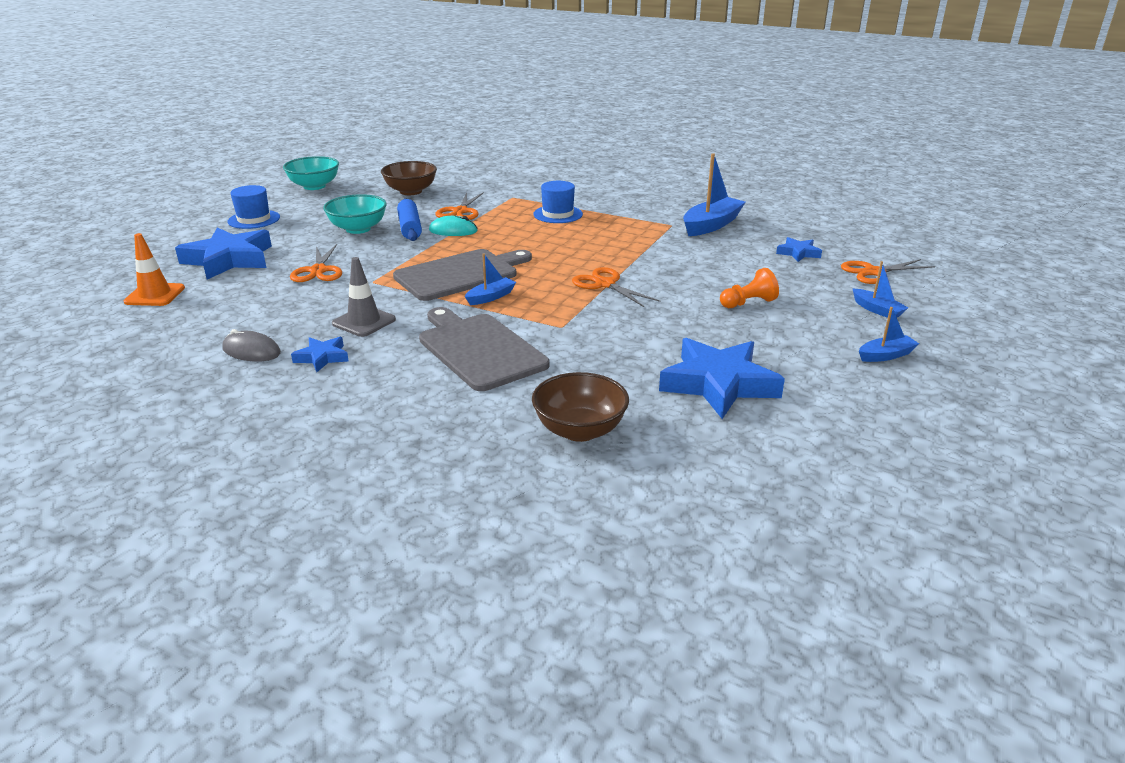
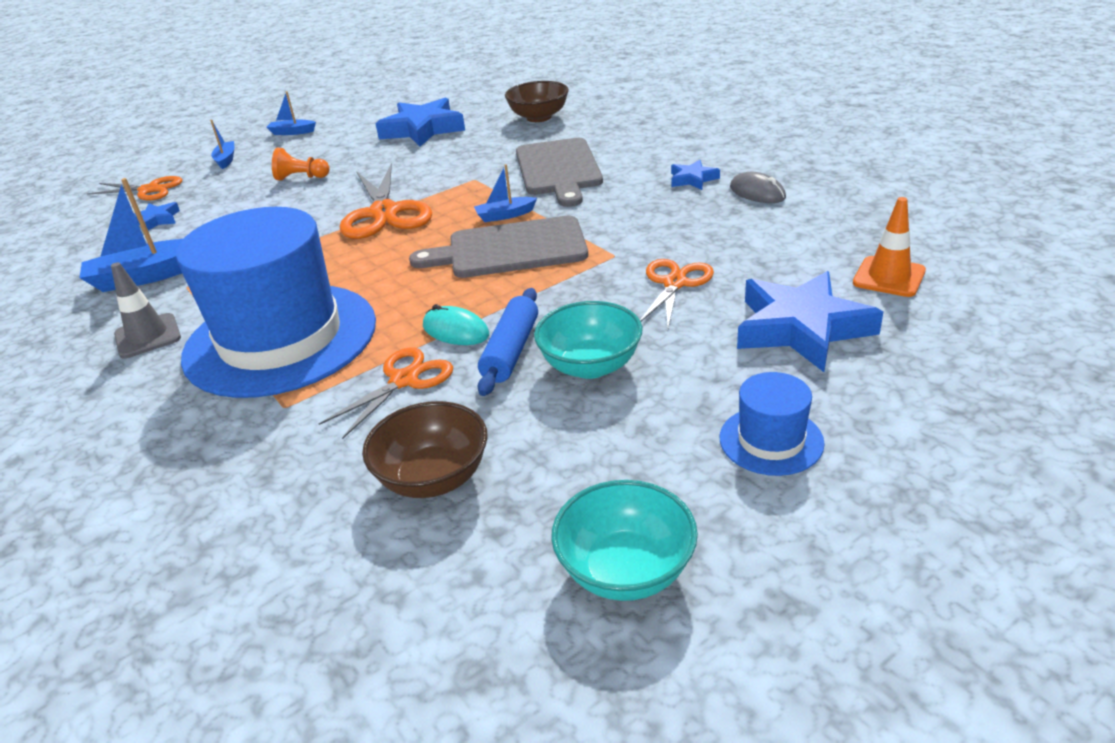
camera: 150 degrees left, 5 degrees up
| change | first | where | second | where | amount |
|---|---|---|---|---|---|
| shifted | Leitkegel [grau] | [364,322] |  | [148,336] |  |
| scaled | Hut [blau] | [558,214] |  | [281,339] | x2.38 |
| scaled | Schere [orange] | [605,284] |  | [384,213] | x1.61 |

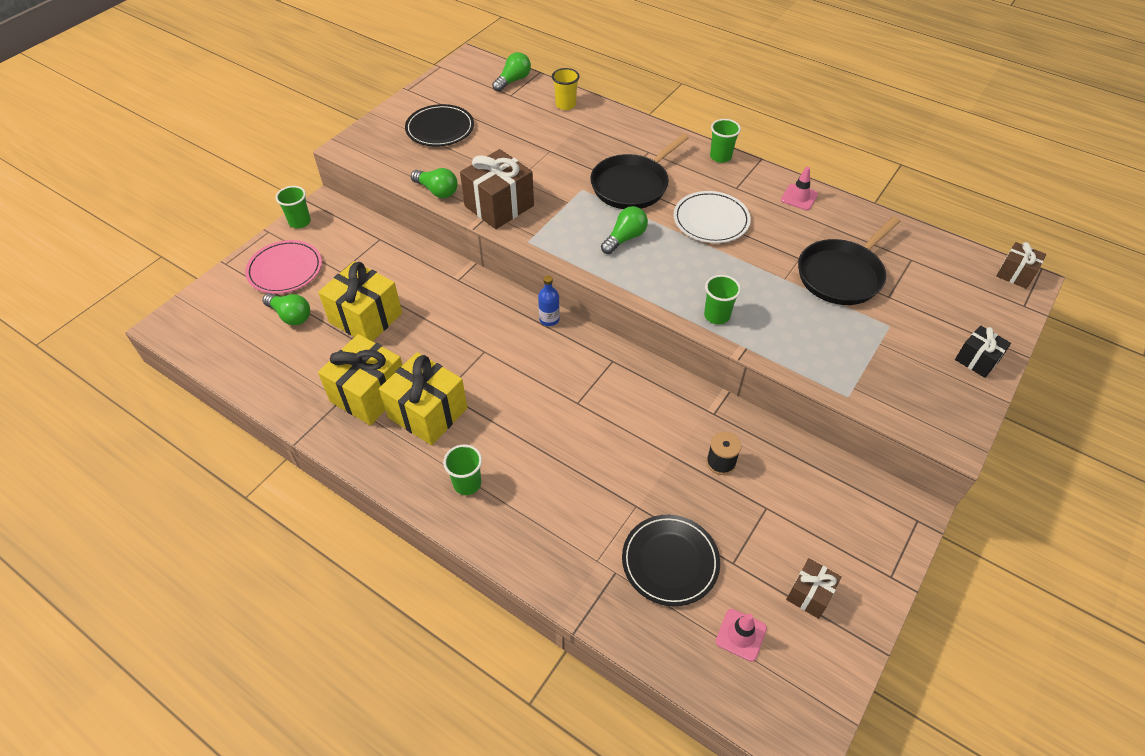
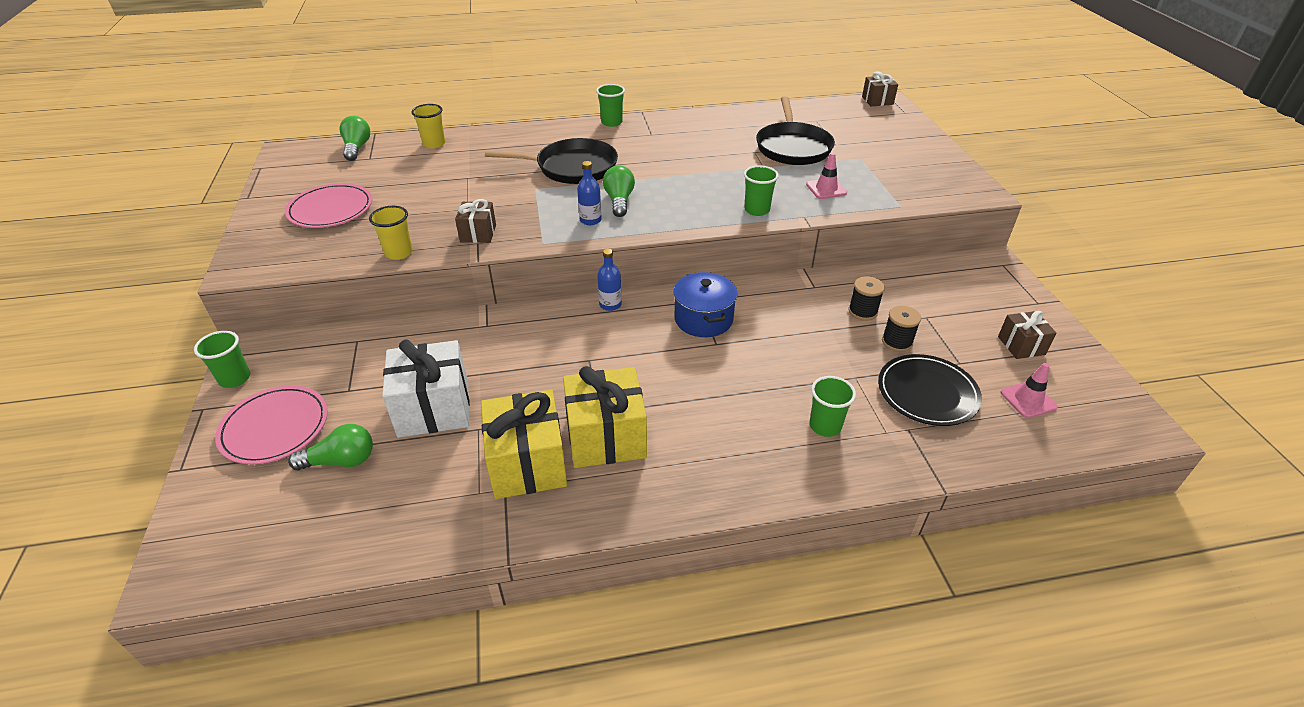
camera: 45 degrees left, 10 degrees down
| change | first | where | second | where | amount |
|---|---|---|---|---|---|
| gone | Teller [weiß] | [711,220] |  |  |  |
| gone | Geschenk [schwarz] | [977,360] |  |  |  |
| new |  |  | Flasche [blau] | [590,220] |  |
| new |  |  | Kochtopf [blau] | [703,319] |  |
| new |  |  | Garnrolle [schwarz] | [897,342] |  |
| shifted | Becher [grün] | [467,483] |  | [825,426] |  |
| shifted | Leitkegel [rosa] | [799,197] |  | [826,189] |  |
| swapped | Glühbirne [grün] | [437,191] | Becher [gelb] | [399,253] |  |
| repainted | Geschenk [gelb] | [366,318] | Geschenk [weiß] | [434,408] |  |
| repainted | Teller [schwarz] | [440,129] | Teller [rosa] | [330,209] |  |
| rotated | Pfanne [schwarz] | [632,185] |  | [572,167] | 90 degrees counterclockwise |
| scaled | Geschenk [braun] | [499,206] |  | [478,233] | x0.55 |

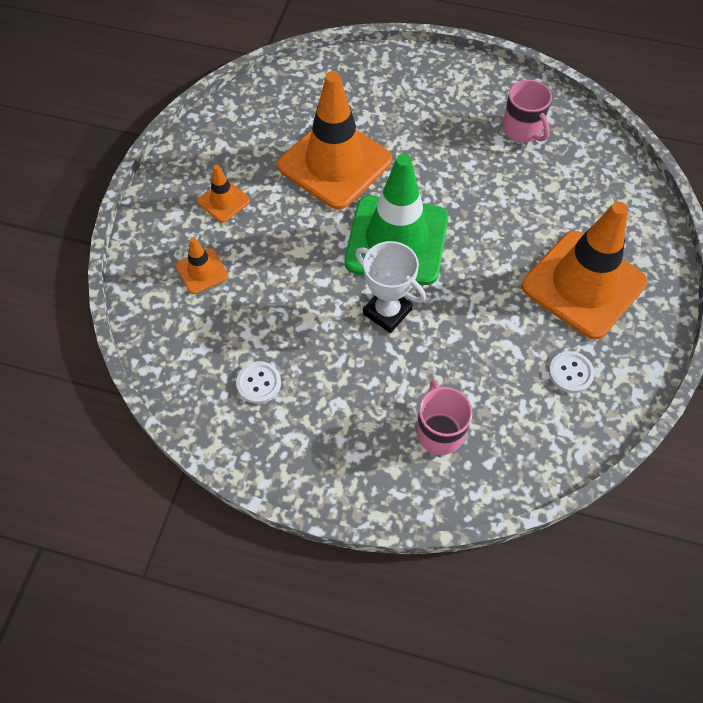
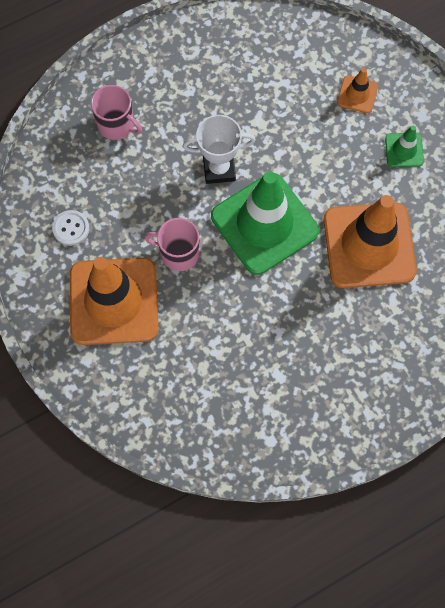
camera: 135 degrees right, 10 degrees up
| change | first | where | second | where | amount |
|---|---|---|---|---|---|
| gone | Knopf [weiß] | [259,383] |  |  |  |
| shifted | Tasse [rosa] | [522,130] |  | [178,253] |  |
| repainted | Leitkegel [orange] | [224,201] | Leitkegel [grün] | [404,150] |  |

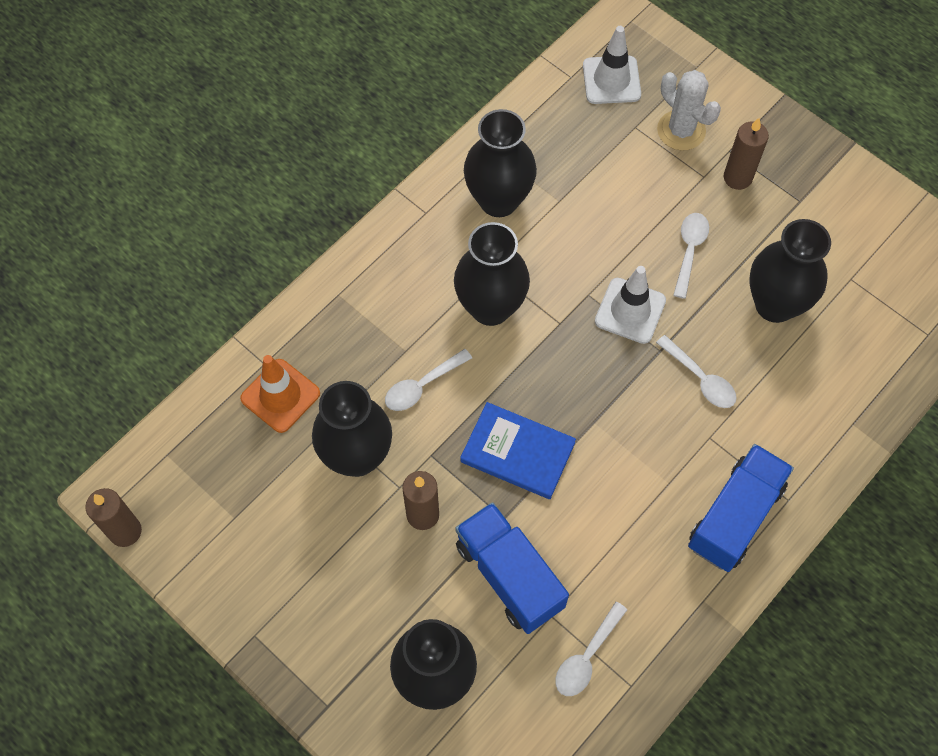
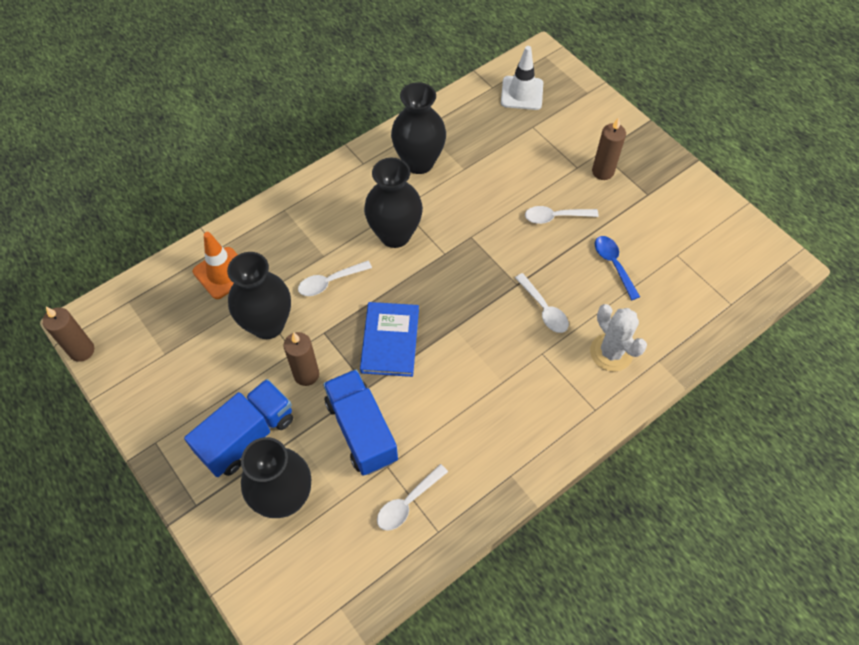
camera: 10 degrees right, 5 degrees down
| change | first | where | second | where | amount |
|---|---|---|---|---|---|
| gone | Leitkegel [weiß] | [630,311] |  |  |  |
| shifted | Kaktus [weiß] | [681,130] |  | [611,352] |  |
| shifted | Lastwagen [blau] | [735,516] |  | [247,436] |  |
| swapped | Vase [schwarz] | [775,304] | Löffel [blau] | [613,264] |  |
| rotated | Buch [blau] | [517,452] |  | [390,341] | 60 degrees clockwise |
| rotated | Löffel [weiß] | [689,251] |  | [555,217] | 120 degrees counterclockwise |

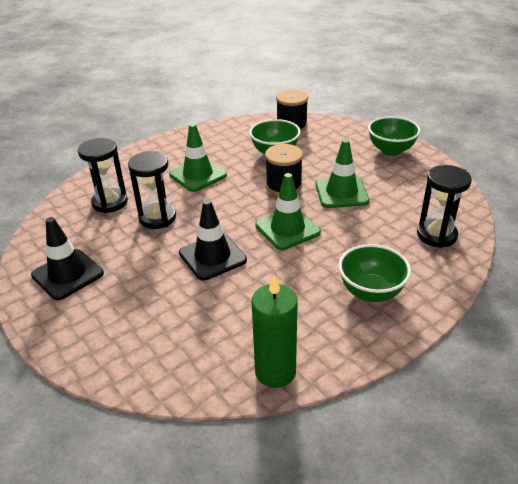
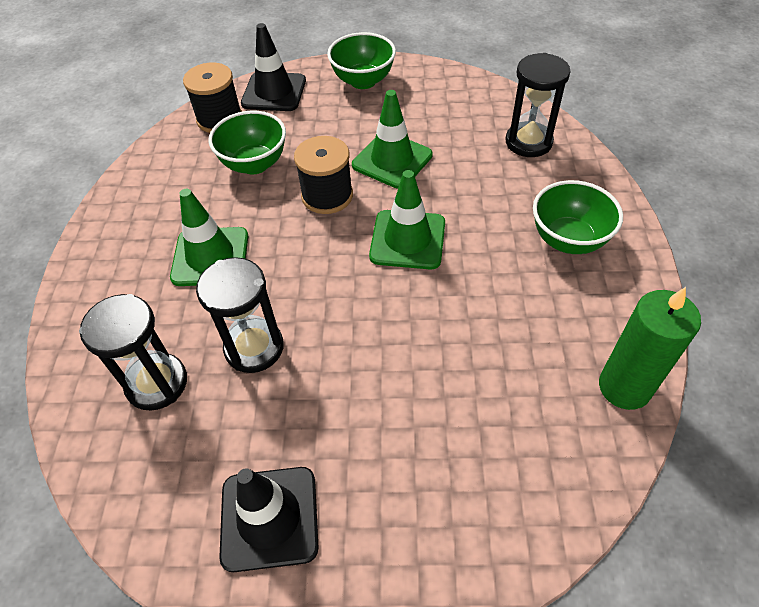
camera: 50 degrees left, 15 degrees up
| change | first | where | second | where | amount |
|---|---|---|---|---|---|
| shifted | Leitkegel [schwarz] | [212,257] |  | [274,92] |  |

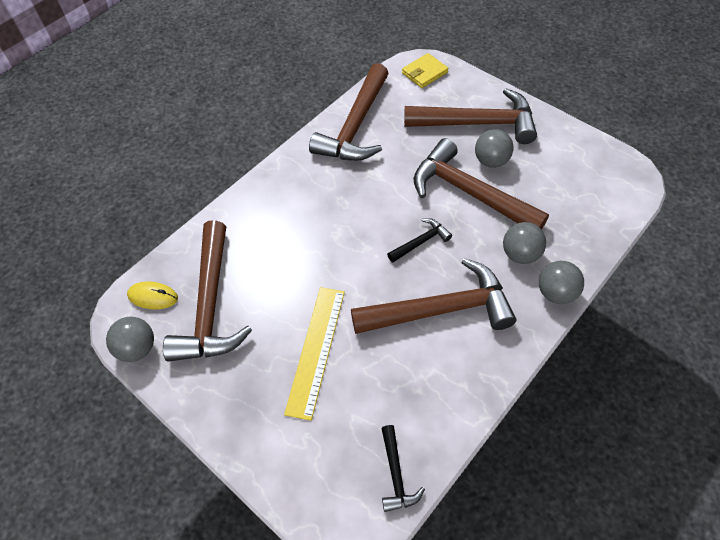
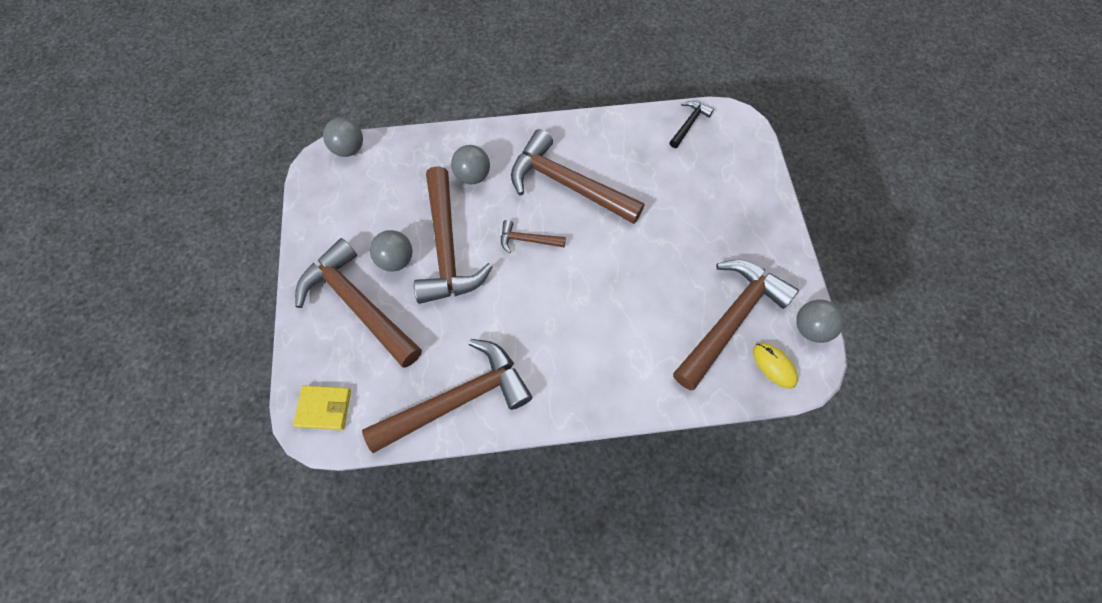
camera: 140 degrees left, 10 degrees up
| change | first | where | second | where | amount |
|---|---|---|---|---|---|
| gone | Lineal [gelb] | [316,350] |  |  |  |
| shifted | Ball [grau] | [556,293] |  | [349,149] |  |
| repainted | Hammer [schwarz] | [420,242] | Hammer [braun] | [528,240] |  |

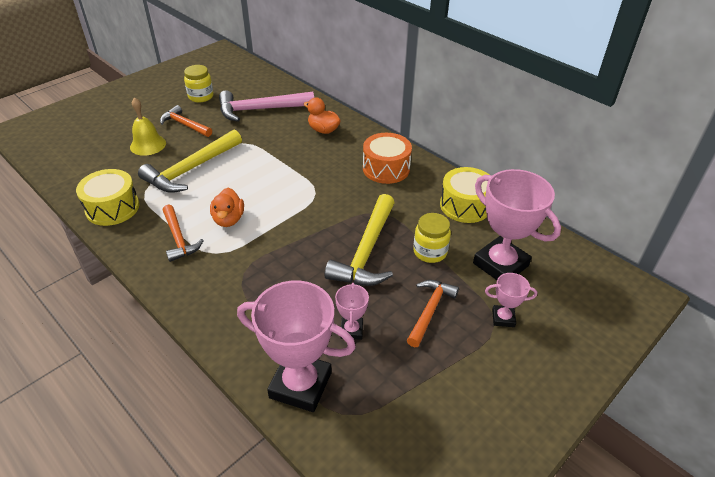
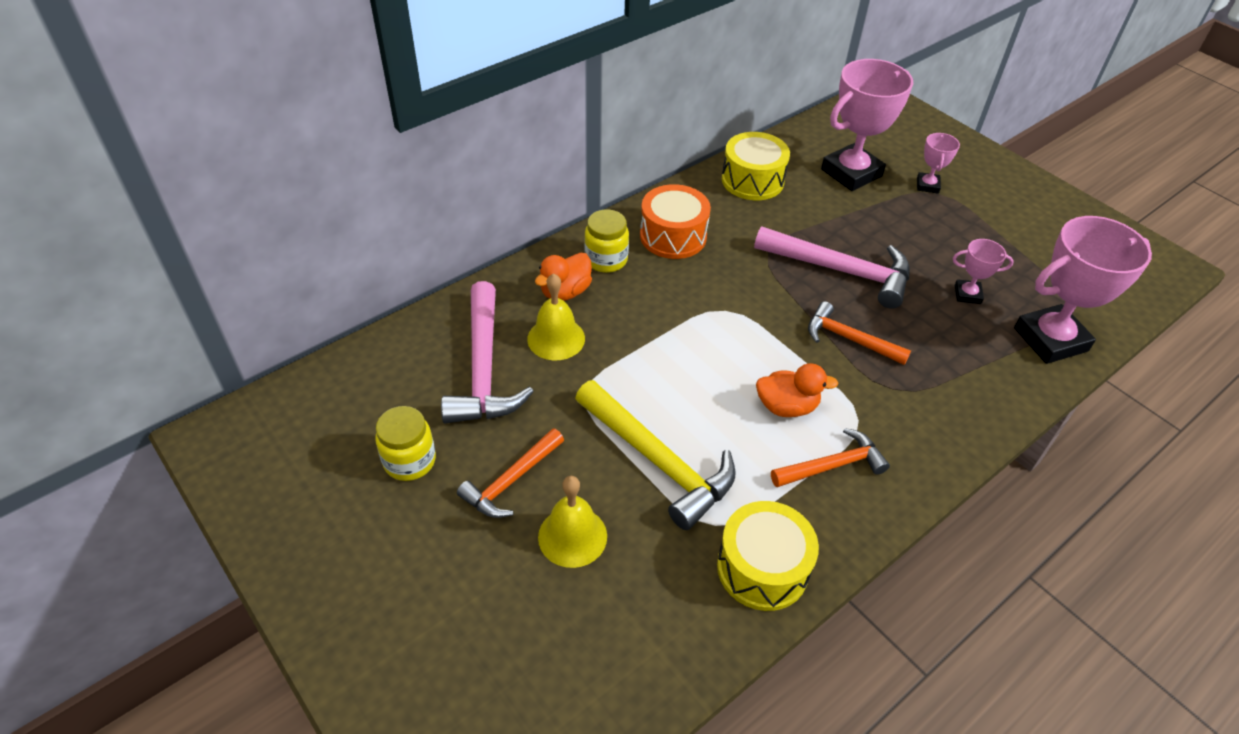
camera: 85 degrees left, 5 degrees up
| change | first | where | second | where | amount |
|---|---|---|---|---|---|
| new |  |  | Glocke [gelb] | [556,338] |  |
| shifted | Hammer [orange] | [430,310] |  | [849,339] |  |
| shifted | Einmachglas [gelb] | [430,252] |  | [606,260] |  |
| repainted | Hammer [gelb] | [366,251] | Hammer [rosa] | [841,271] |  |
| rotated | Pokal [rosa] | [300,385] |  | [1050,339] | 45 degrees clockwise |

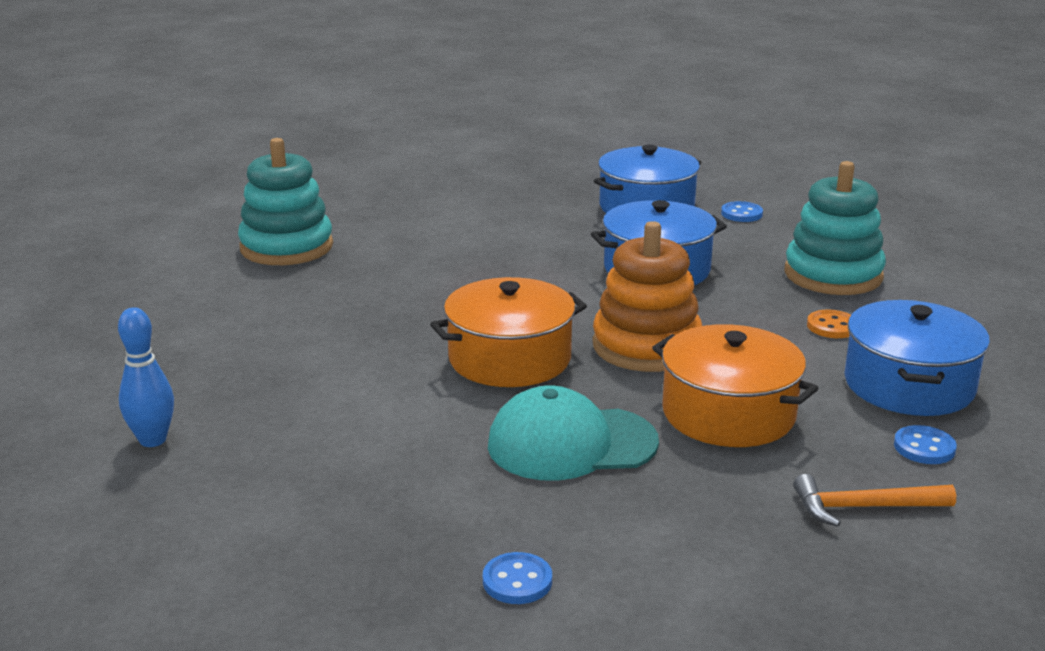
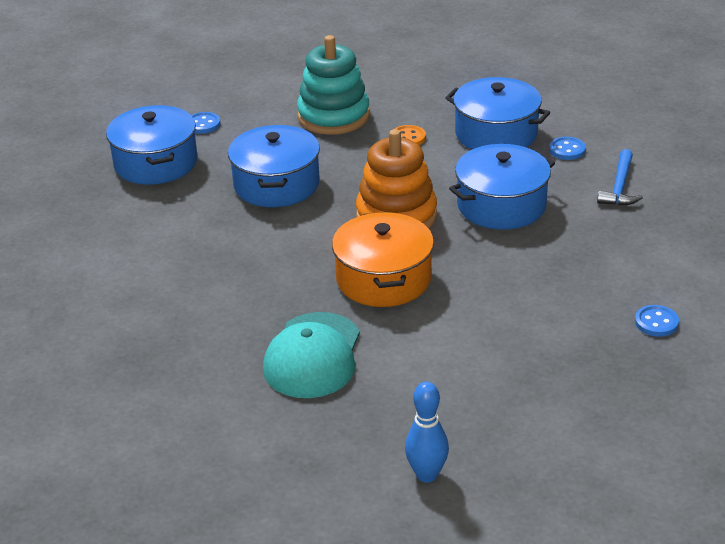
camera: 70 degrees left, 10 degrees up
| change | first | where | second | where | amount |
|---|---|---|---|---|---|
| gone | Stapelspielzeug [türkis] | [286,247] |  |  |  |
| shifted | Kappe [türkis] | [571,444] |  | [313,356] |  |
| repainted | Kochtopf [orange] | [728,413] | Kochtopf [blau] | [501,205] |  |
| repainted | Hammer [orange] | [863,507] | Hammer [blau] | [619,187] |  |

